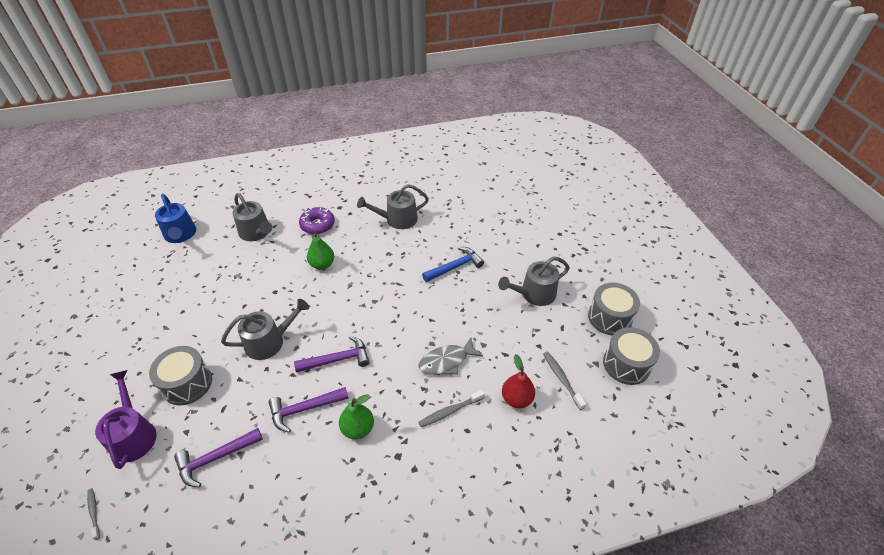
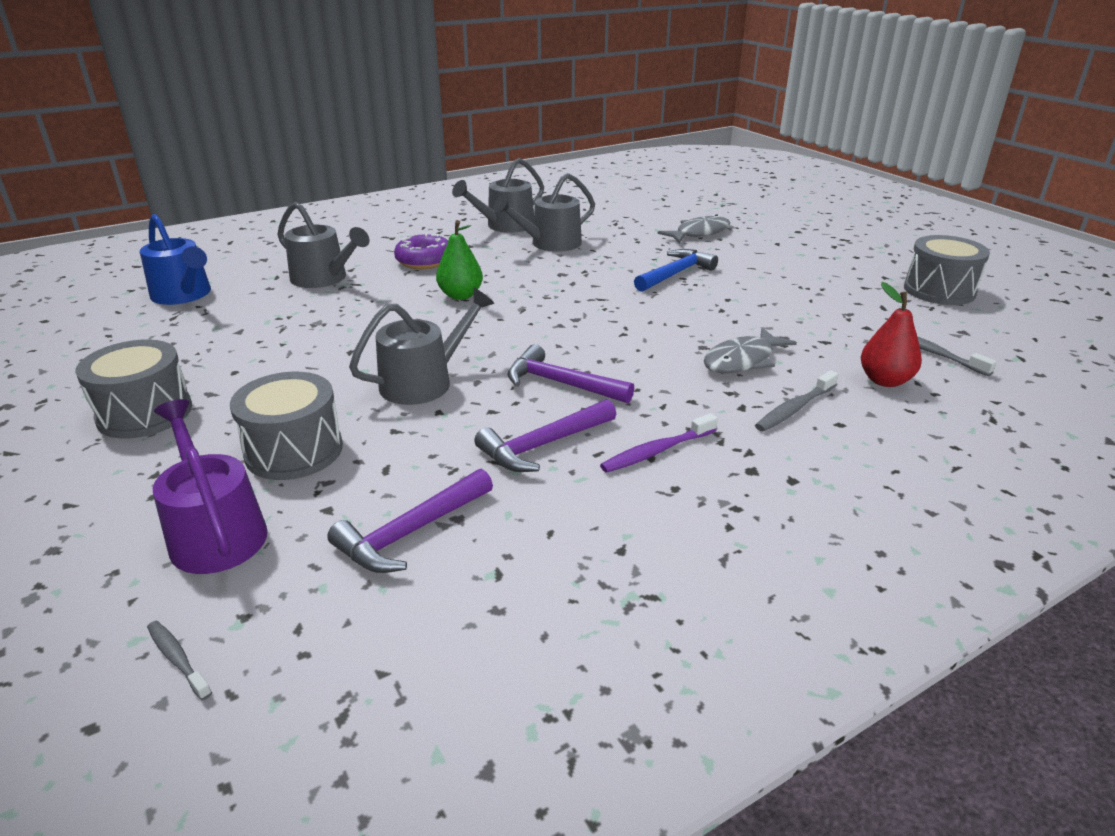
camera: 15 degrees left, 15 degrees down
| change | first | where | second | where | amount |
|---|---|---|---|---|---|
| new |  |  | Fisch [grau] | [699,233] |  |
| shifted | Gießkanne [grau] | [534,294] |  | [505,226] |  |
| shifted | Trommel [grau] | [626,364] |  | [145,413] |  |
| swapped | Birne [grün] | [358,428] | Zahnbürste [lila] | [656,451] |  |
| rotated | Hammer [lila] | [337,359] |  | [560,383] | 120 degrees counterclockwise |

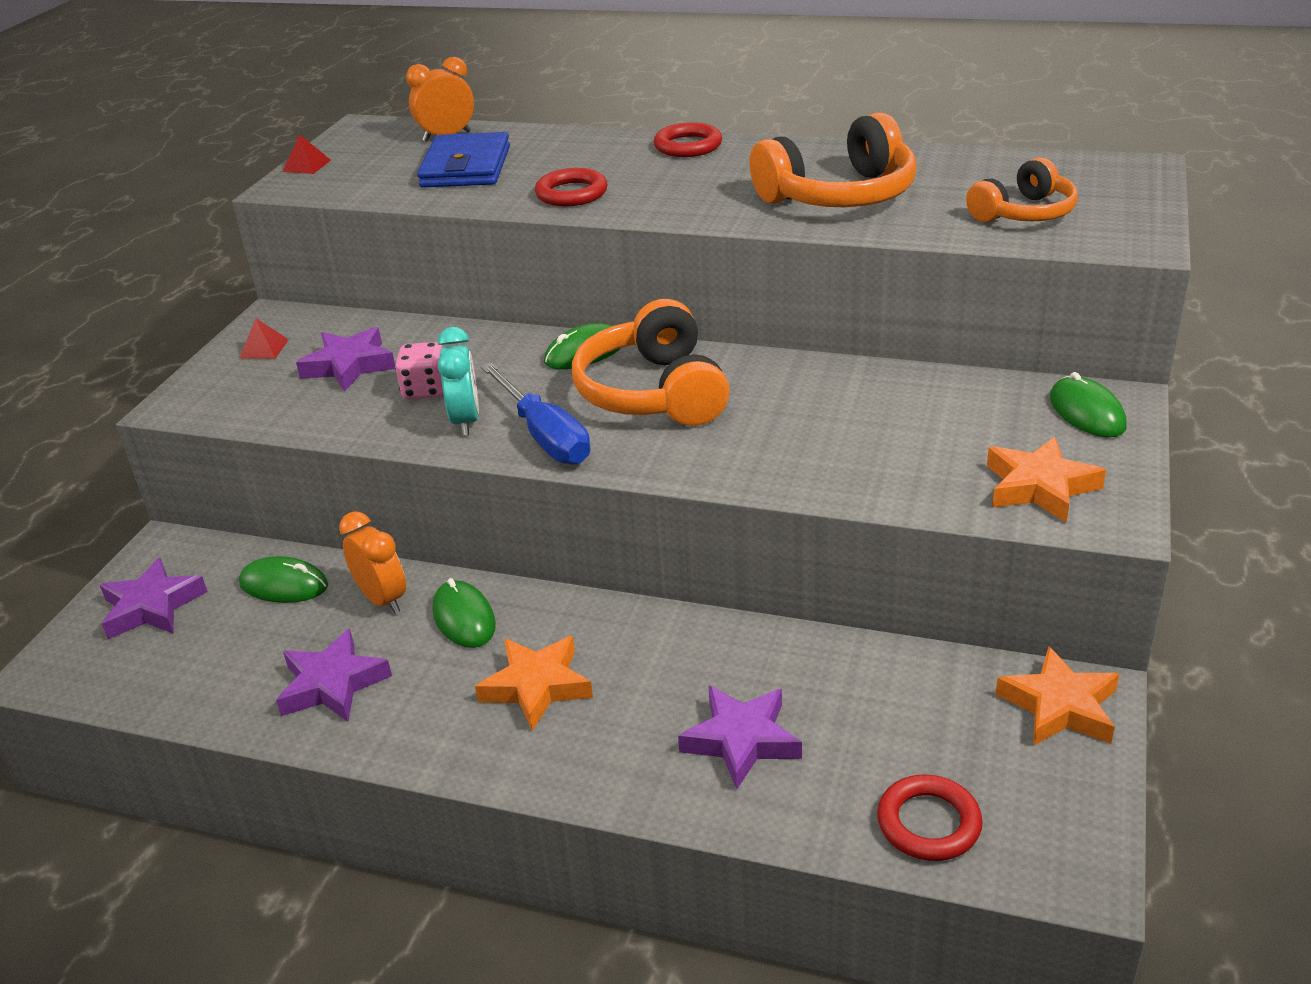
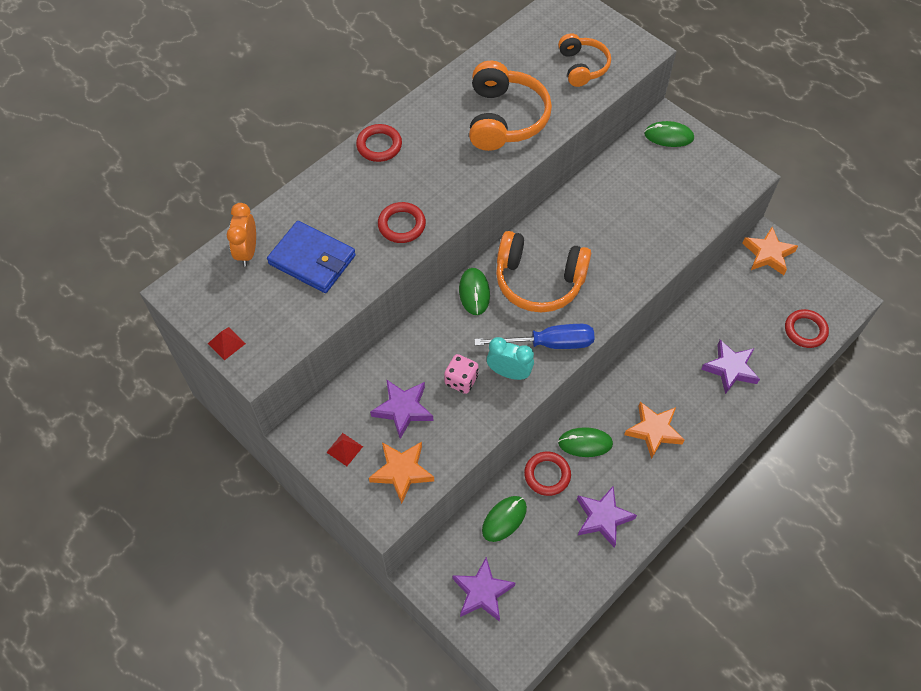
camera: 65 degrees left, 25 degrees up
| change | first | where | second | where | amount |
|---|---|---|---|---|---|
| shifted | Stern [orange] | [1040,487] |  | [402,471] |  |
| swapped | Wecker [orange] | [382,599] | Ring [rot] | [547,475] |  |

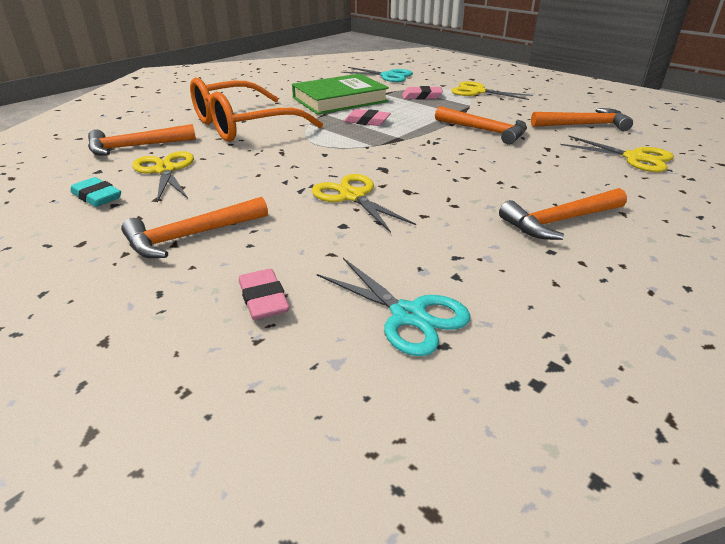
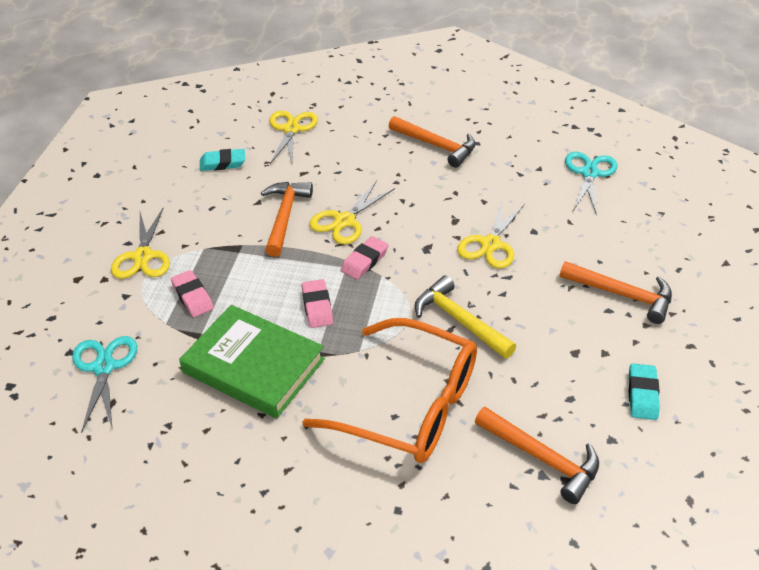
camera: 120 degrees left, 10 degrees up
| change | first | where | second | where | amount |
|---|---|---|---|---|---|
| new |  |  | Hammer [gelb] | [459,320] |  |
| shifted | Schere [gelb] | [165,170] |  | [344,221] |  |
| shifted | Radiergummi [rosa] | [263,299] |  | [364,261] |  |
| swapped | Hammer [orange] | [583,125] | Radiergummi [türkis] | [223,163] |  |

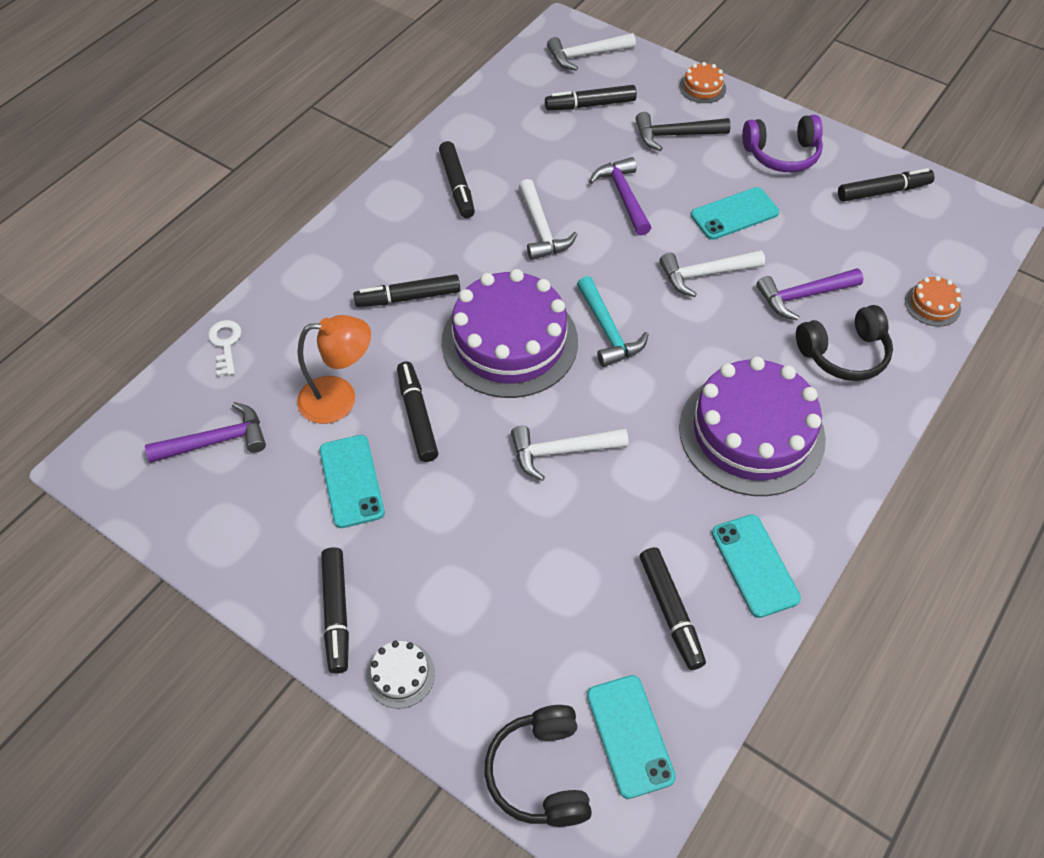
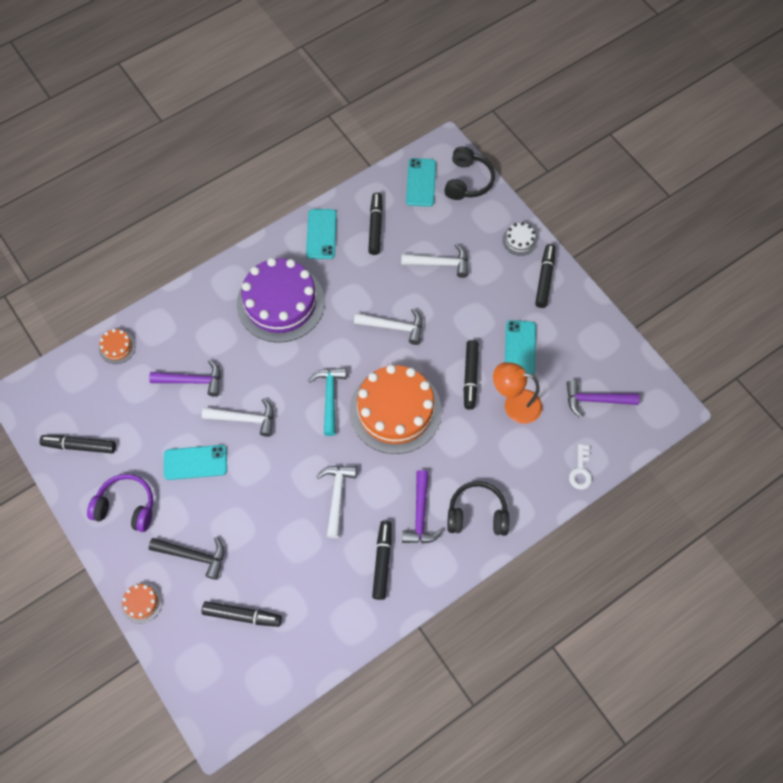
camera: 160 degrees left, 10 degrees up
| change | first | where | second | where | amount |
|---|---|---|---|---|---|
| gone | Filzstift [schwarz] | [408,297] |  |  |  |
| shifted | Hammer [weiß] | [586,55] |  | [440,263] |  |
| shifted | Hammer [lila] | [623,196] |  | [420,515] |  |
| shifted | Kopfhörer [schwarz] | [844,353] |  | [477,514] |  |
| repainted | Kuchen [lila] | [509,341] | Kuchen [orange] | [395,410] |  |

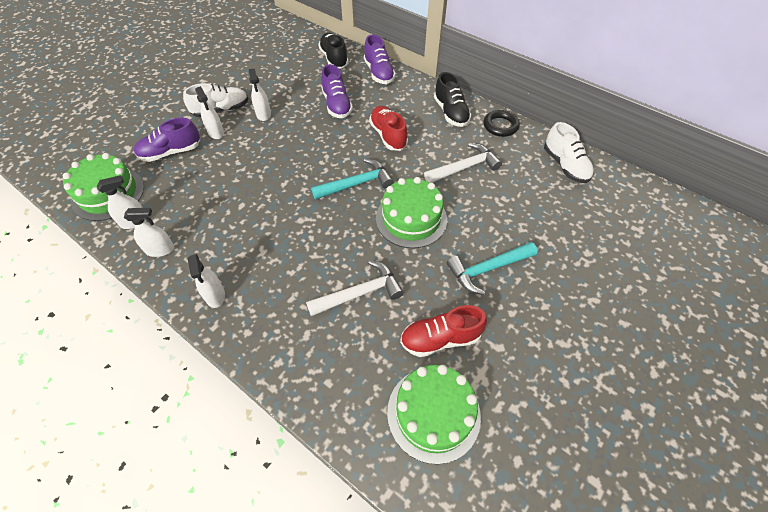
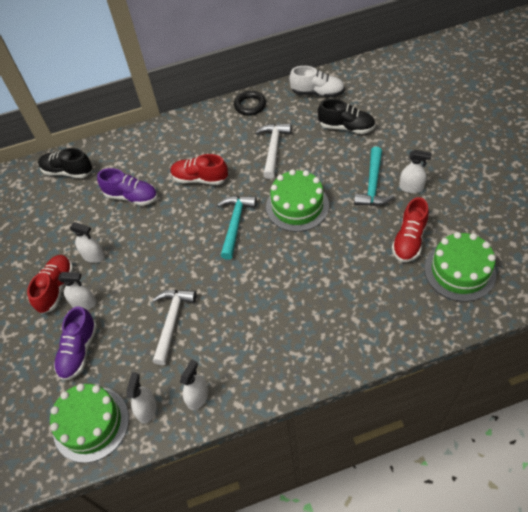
camera: 50 degrees left, 0 degrees up
| change | first | where | second | where | amount |
|---|---|---|---|---|---|
| gone | Schuh [lila] | [379,73] |  |  |  |
| shifted | Sprühflasche [weiß] | [215,295] |  | [411,187] |  |
| shifted | Hammer [weiß] | [360,293] |  | [172,322] |  |
| shifted | Schuh [schwarz] | [450,113] |  | [346,127] |  |
| repainted | Schuh [weiß] | [221,110] | Schuh [rot] | [56,288] |  |

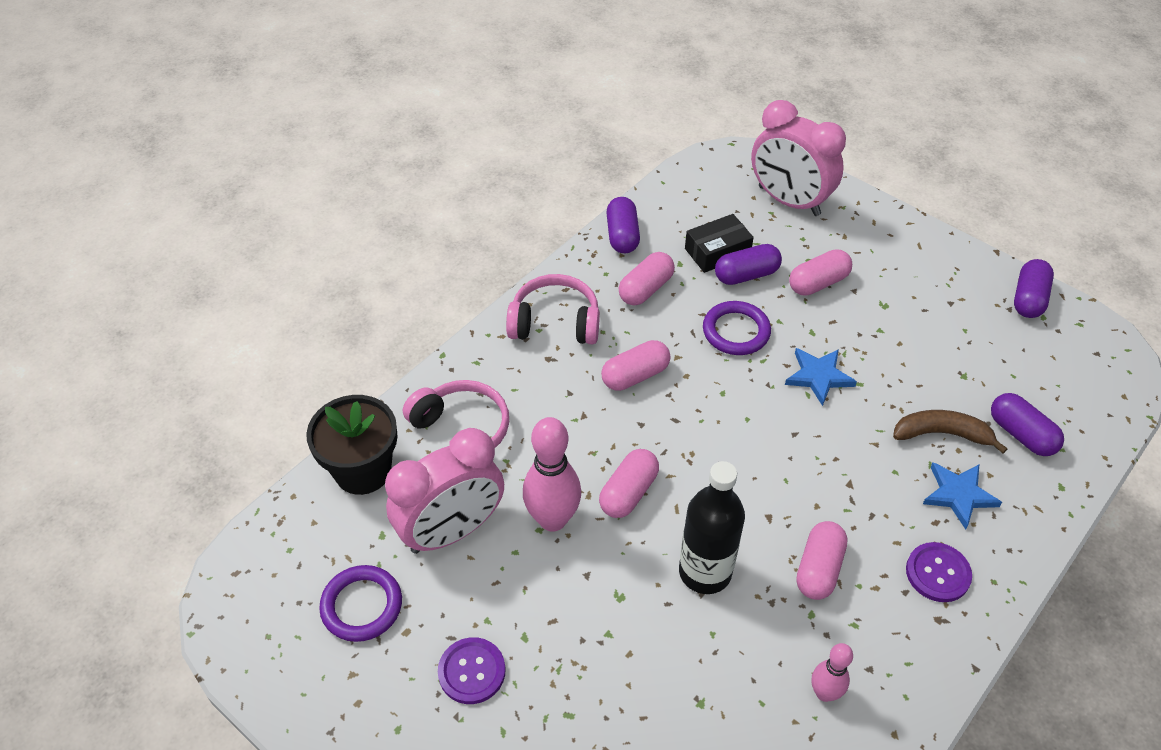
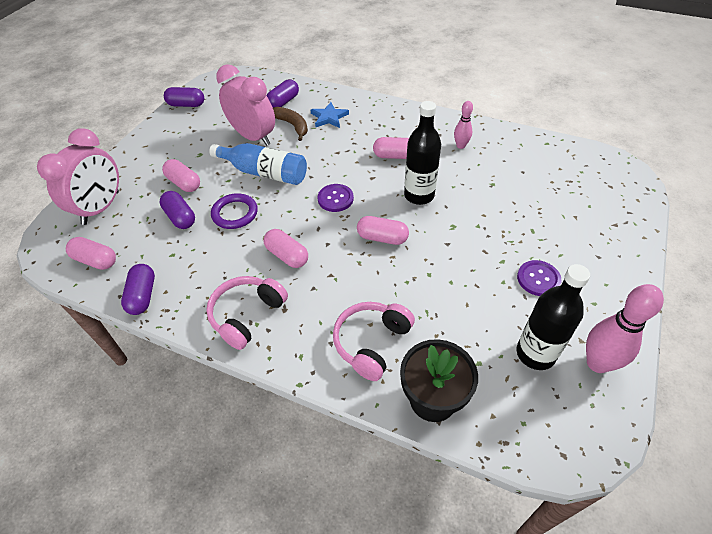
camera: 105 degrees left, 0 degrees up
| change | first | where | second | where | amount |
|---|---|---|---|---|---|
| gone | Schachtel [schwarz] | [717,252] |  |  |  |
| shifted | Wecker [rosa] | [452,531] |  | [253,137] |  |
| shifted | Bowlingkegel [rosa] | [552,519] |  | [597,363] |  |
| shifted | Kapsel [rosa] | [645,289] |  | [96,260] |  |
| shifted | Knopf [lila] | [937,573] |  | [335,199] |  |
| swapped | Ring [lila] | [362,606] | Flasche [schwarz] | [535,354] |  |
| swapped | Stern [blau] | [818,376] | Flasche [blau] | [264,173] |  |
| rotated | Kopfhörer [rosa] | [555,322] |  | [247,315] | 45 degrees clockwise |
| rotated | Kapsel [lila] | [622,235] |  | [142,296] | 75 degrees counterclockwise |
| rotated | Banane [braun] | [942,434] |  | [292,125] | 150 degrees clockwise |

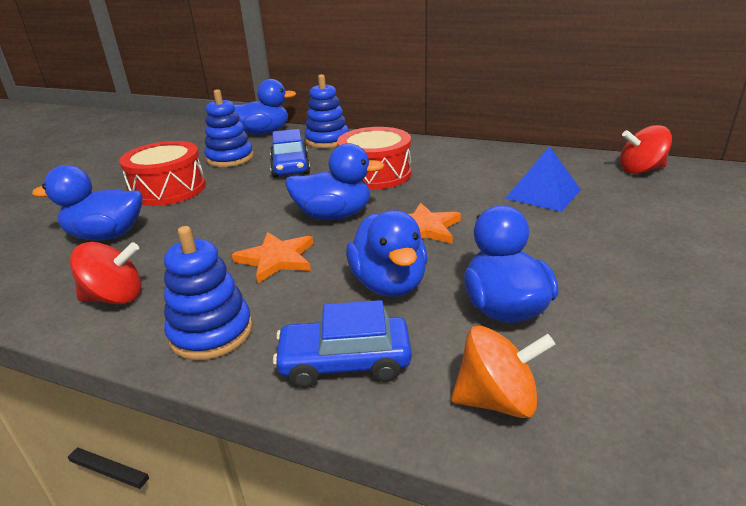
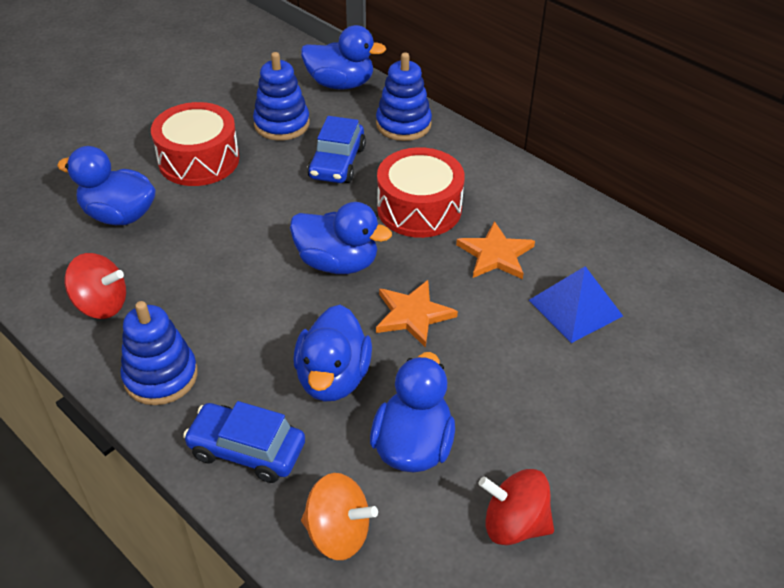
camera: 20 degrees right, 15 degrees up
| change | first | where | second | where | amount |
|---|---|---|---|---|---|
| shifted | Stern [orange] | [276,259] |  | [495,254] |  |
| shifted | Kreisel [rot] | [640,170] |  | [514,524] |  |

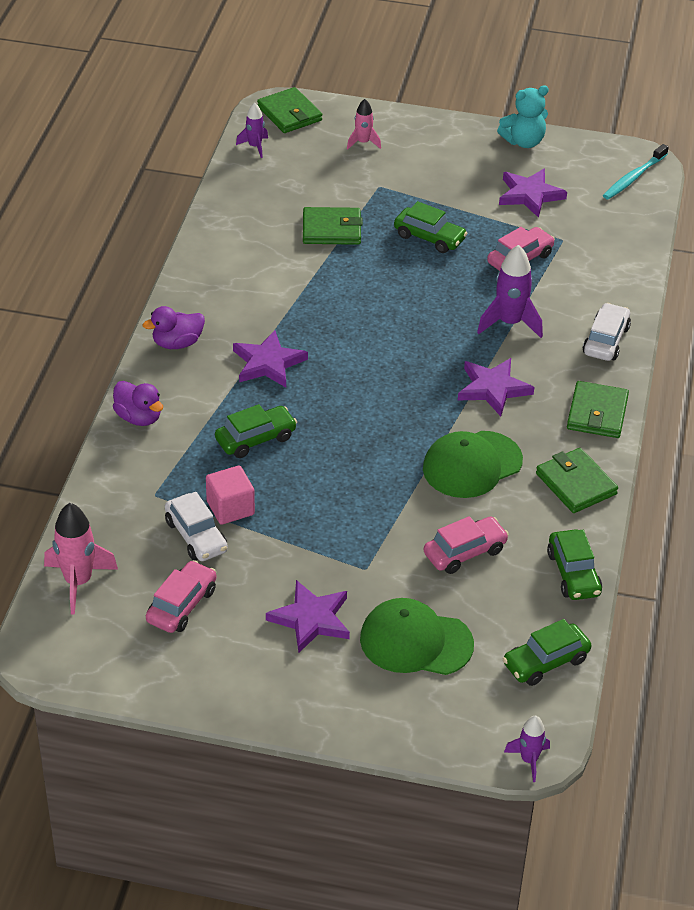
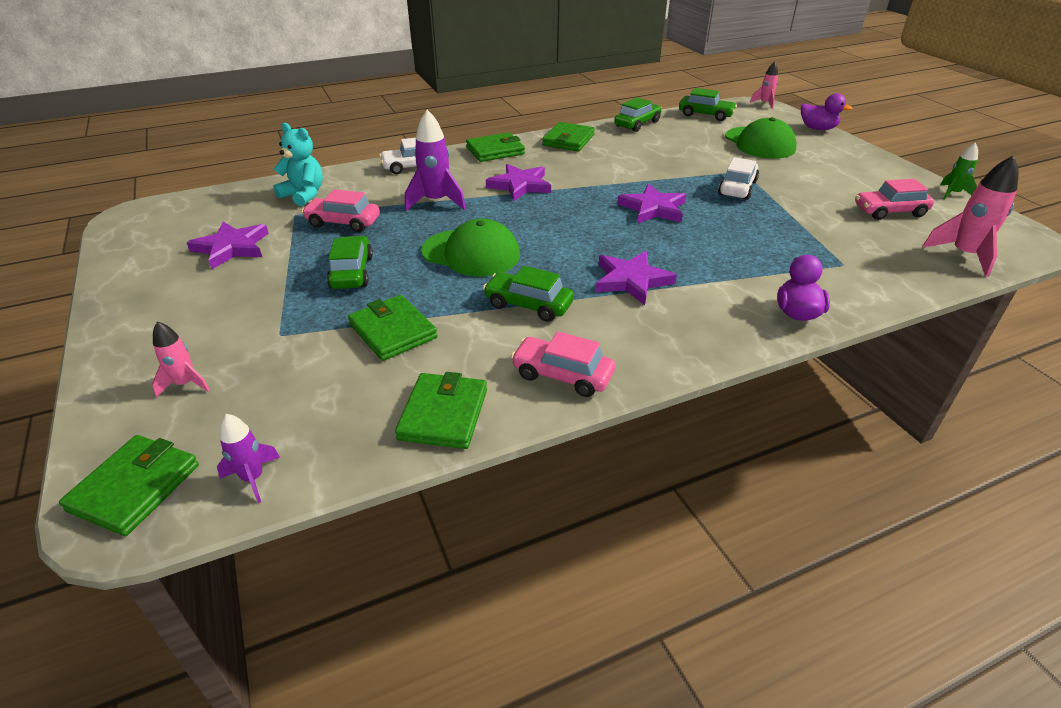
camera: 125 degrees left, 5 degrees down
| change | first | where | second | where | amount |
|---|---|---|---|---|---|
| gone | Kubus [rosa] | [230,508] |  |  |  |
| gone | Zahnbürste [türkis] | [633,178] |  |  |  |
| new |  |  | Geldbörse [grün] | [443,414] |  |
| new |  |  | Rakete [grün] | [952,193] |  |
| shifted | Ente [lila] | [177,343] |  | [817,129] |  |
| shifted | Auto [weiß] | [196,536] |  | [737,188] |  |
| shifted | Auto [grün] | [255,439] |  | [528,305] |  |
| shifted | Stern [lila] | [311,619] |  | [653,208] |  |
| shifted | Kappe [grün] | [472,465] |  | [471,253] |  |
| shifted | Auto [rosa] | [465,552] |  | [562,375] |  |
| shifted | Teddybär [türkis] | [523,141] |  | [304,195] |  |
| repainted | Rakete [lila] | [529,760] | Rakete [rosa] | [765,104] |  |

